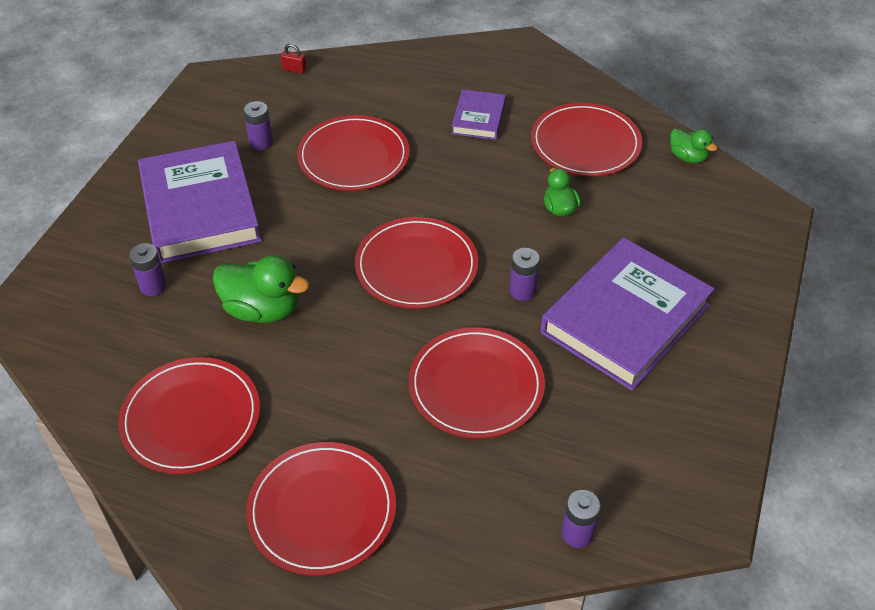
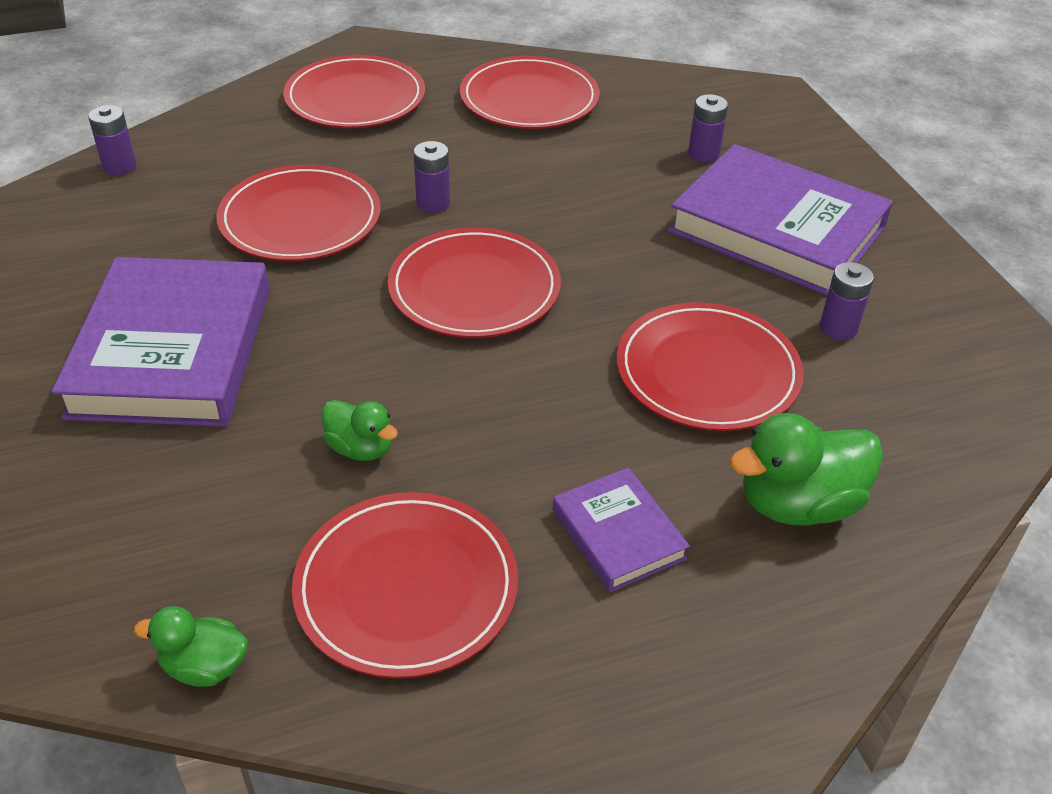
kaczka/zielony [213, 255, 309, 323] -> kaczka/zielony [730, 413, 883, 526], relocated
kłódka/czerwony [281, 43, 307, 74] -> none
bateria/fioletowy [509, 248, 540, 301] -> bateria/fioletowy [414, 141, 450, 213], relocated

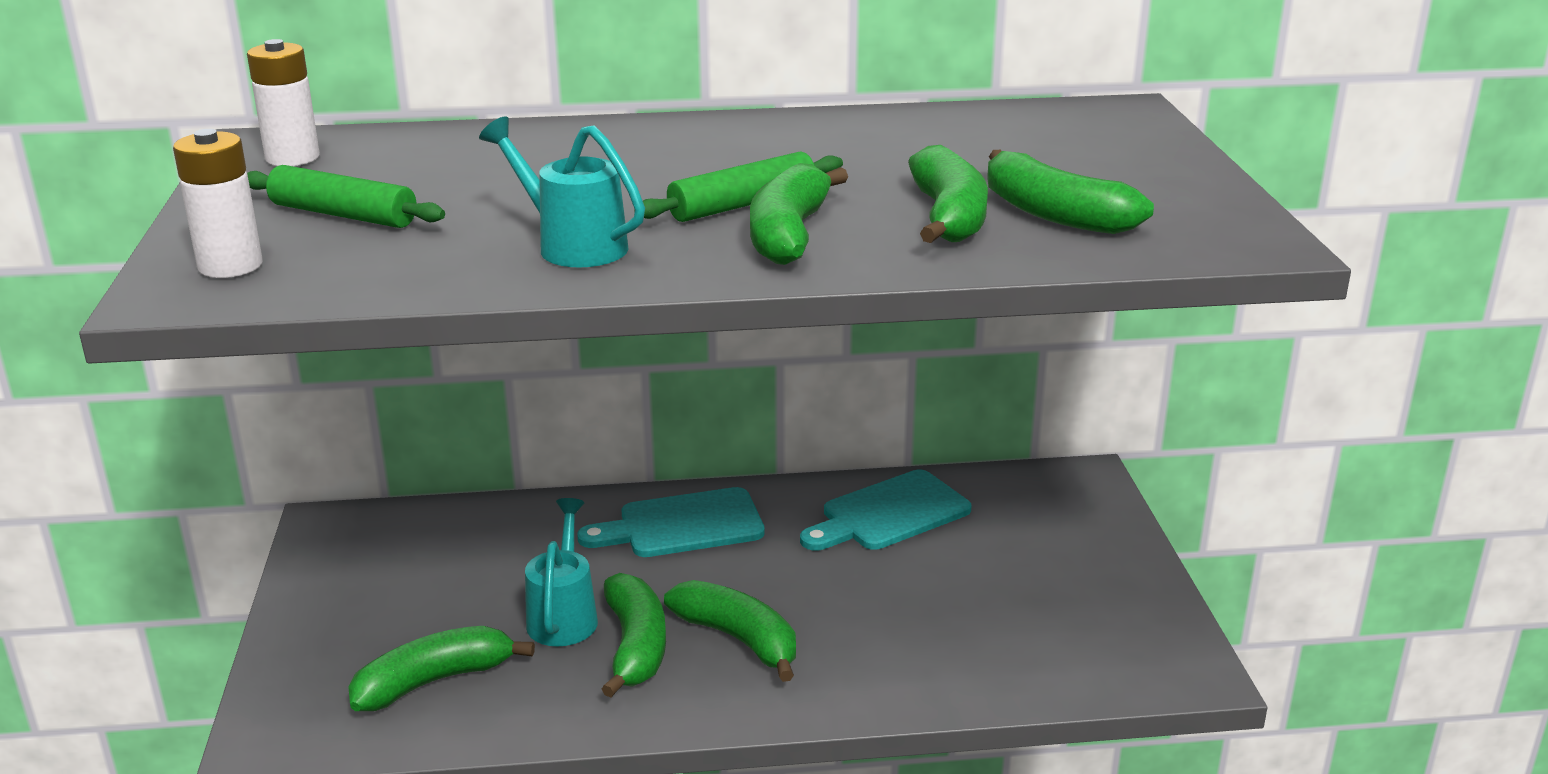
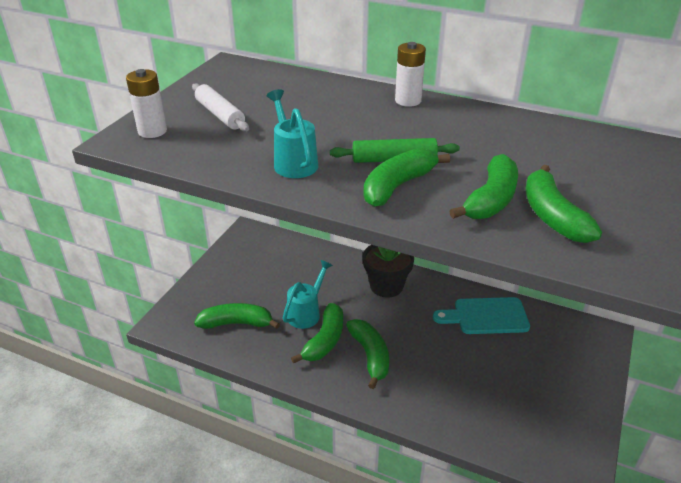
bateria/biały [247, 39, 320, 166] -> bateria/biały [395, 42, 426, 107], relocated
wałek do ciasta/zielony [247, 165, 445, 228] -> wałek do ciasta/biały [192, 83, 249, 132]
deska do krojenia/turkusowy [577, 487, 765, 557] -> doniczka/czarny [363, 245, 414, 298]

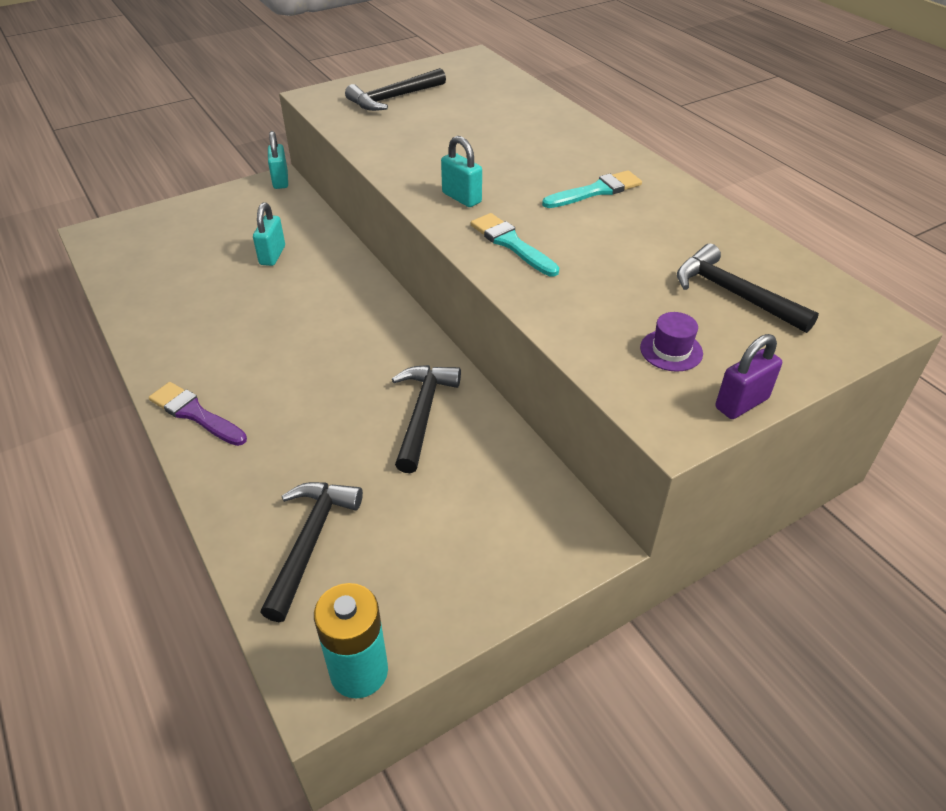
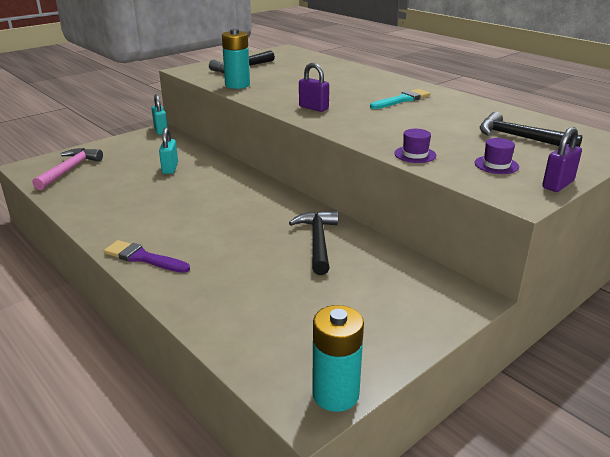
młotek/czarny [260, 482, 363, 622] -> none
kłódka/turkusowy [441, 136, 482, 207] -> kłódka/fioletowy [299, 63, 329, 112]
pędzel/turkusowy [471, 213, 559, 276] -> none
none -> młotek/różowy [32, 148, 103, 190]
none -> bateria/turkusowy [222, 29, 250, 89]
none -> kapelusz/fioletowy [394, 129, 436, 163]

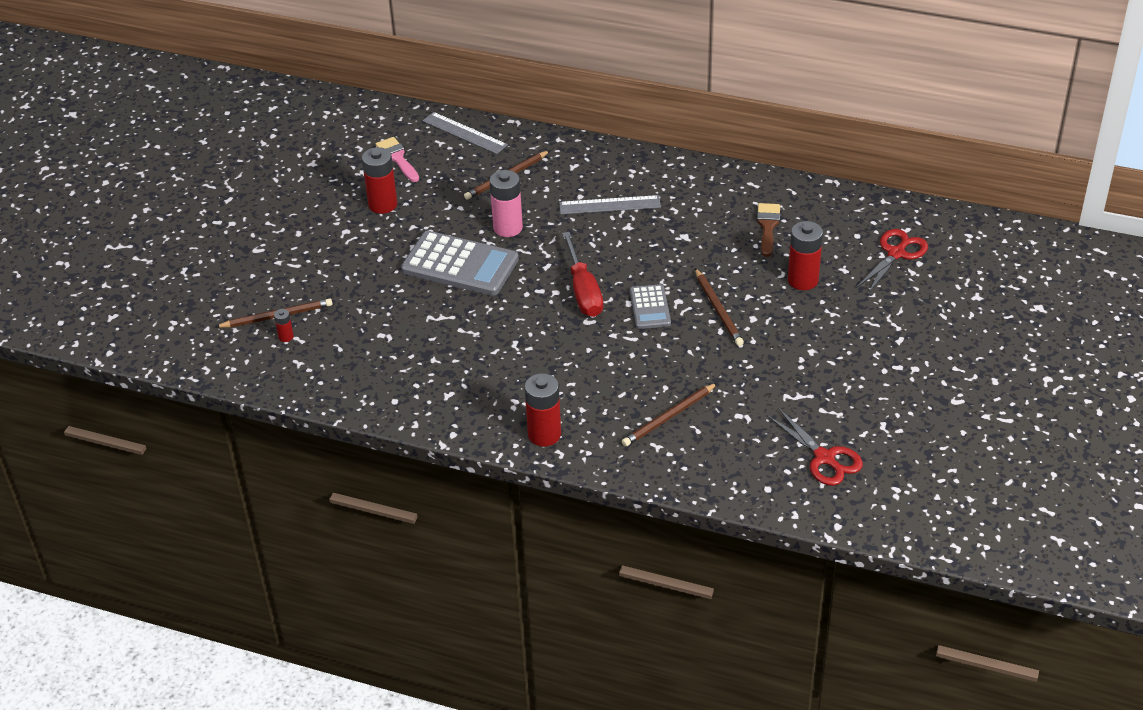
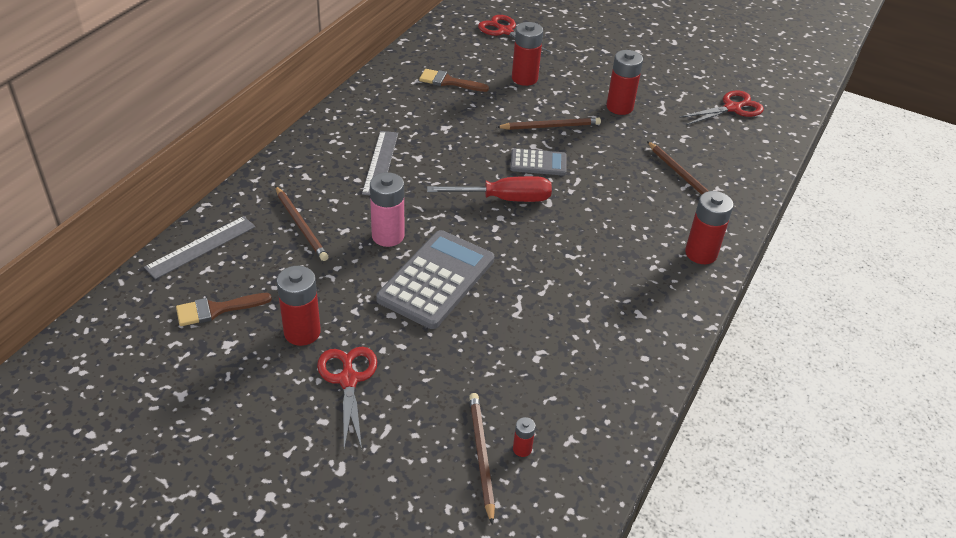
pędzel/różowy [376, 137, 419, 182] -> pędzel/brązowy [176, 293, 272, 326]
none -> nożyczki/czerwony [317, 347, 377, 449]
none -> bateria/czerwony [606, 50, 643, 115]

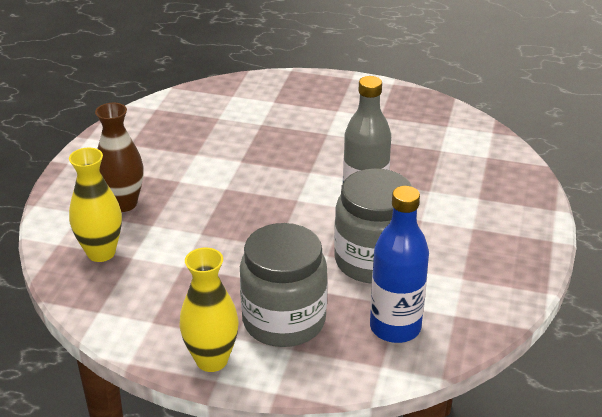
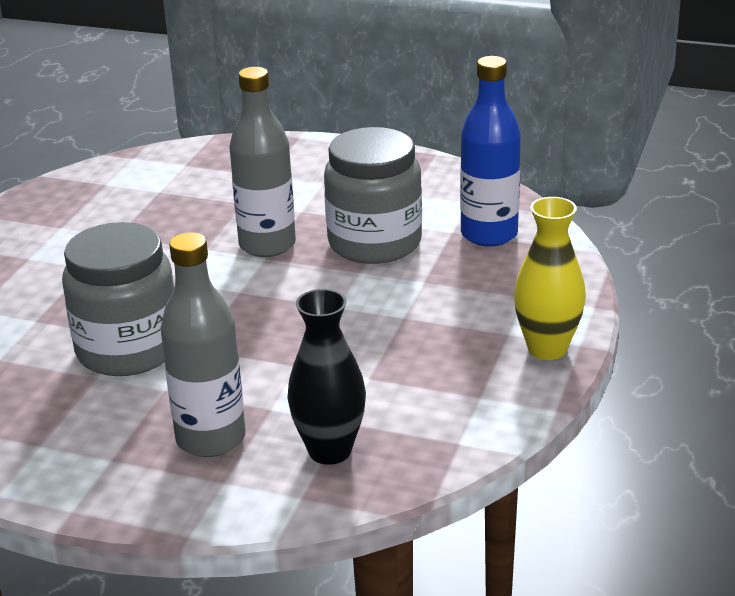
wazon/żółty [69, 148, 122, 262] -> wazon/czarny [287, 289, 366, 465]
wazon/brązowy [95, 103, 144, 212] -> butelka/szary [160, 232, 246, 457]
słoik/szary [240, 223, 327, 347] -> słoik/szary [62, 222, 174, 376], relocated

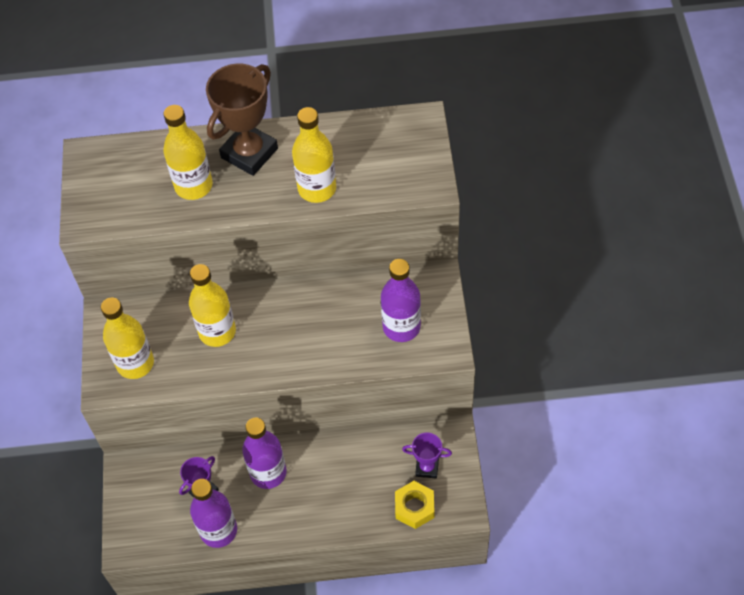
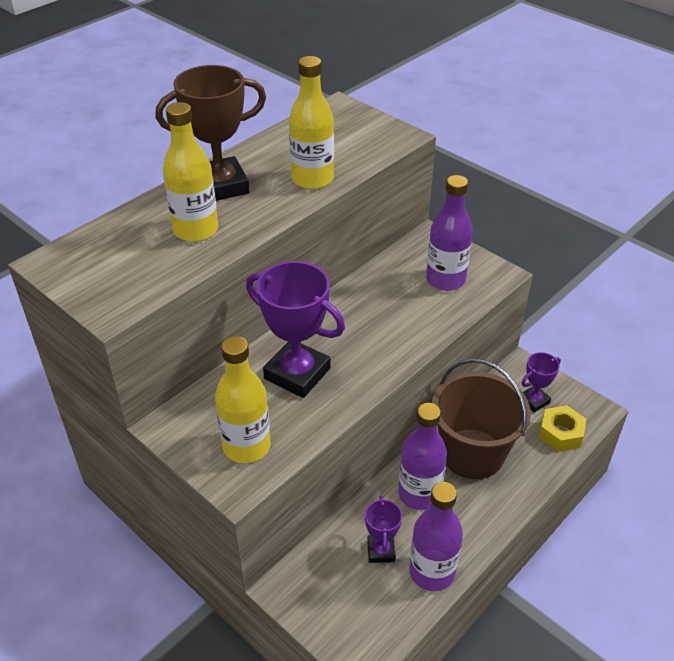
butelka/żółty [189, 264, 236, 347] -> puchar/fioletowy [246, 261, 345, 398]
puchar/brązowy [206, 64, 278, 176] -> puchar/brązowy [155, 65, 266, 201], 75 degrees clockwise
none -> wiadro/brązowy [432, 358, 531, 479]

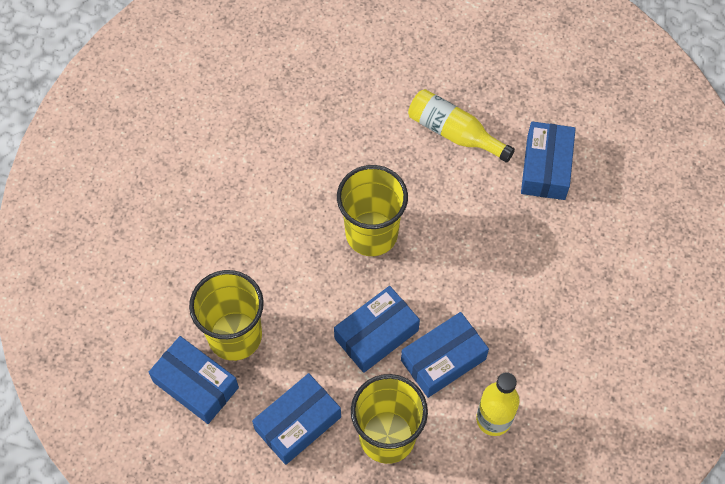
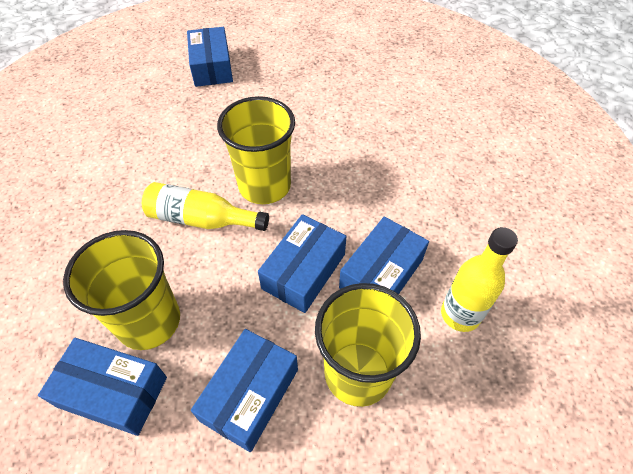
butelka/żółty [408, 89, 515, 163] -> butelka/żółty [142, 182, 269, 231], relocated
pudełko/niebieski [521, 121, 576, 200] -> pudełko/niebieski [187, 27, 233, 87], relocated

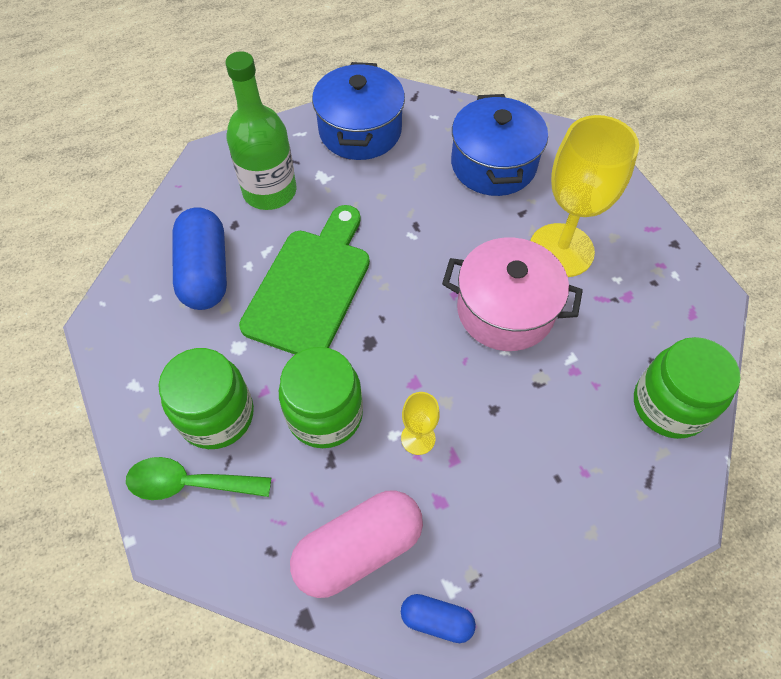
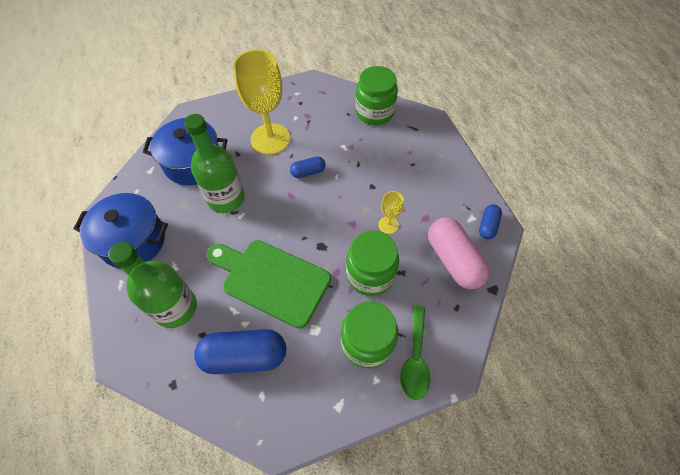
garnek/różowy [442, 237, 583, 351] -> kapsułka/niebieski [290, 157, 326, 178]
none -> butelka/zielony [184, 114, 245, 213]

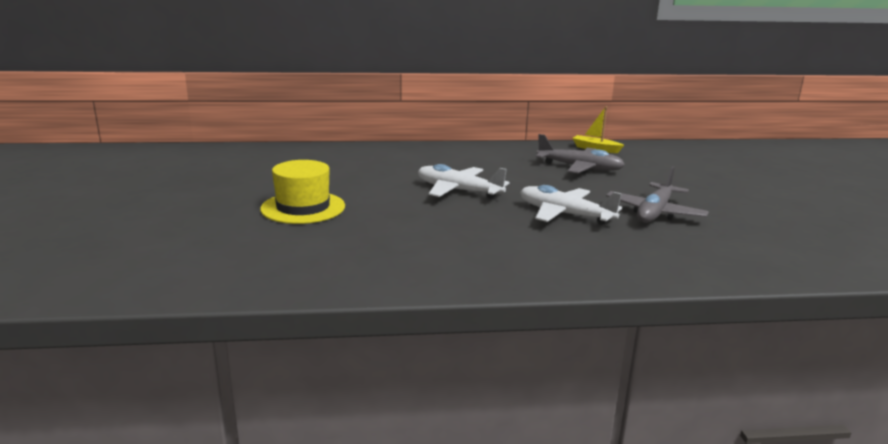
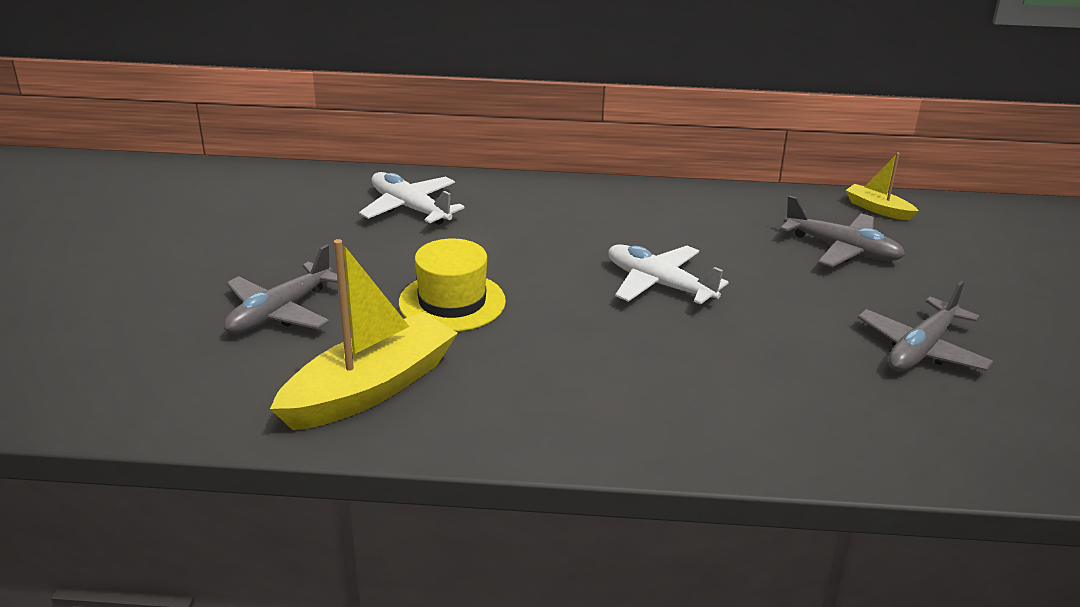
samolot/biały [520, 185, 622, 225] -> samolot/biały [359, 172, 464, 225], relocated
none -> samolot/szary [224, 245, 338, 334]
none -> łódka/żółty [270, 239, 458, 430]

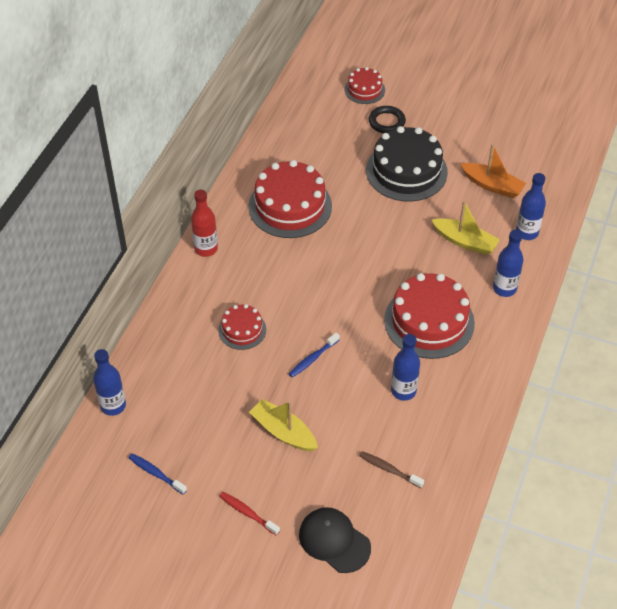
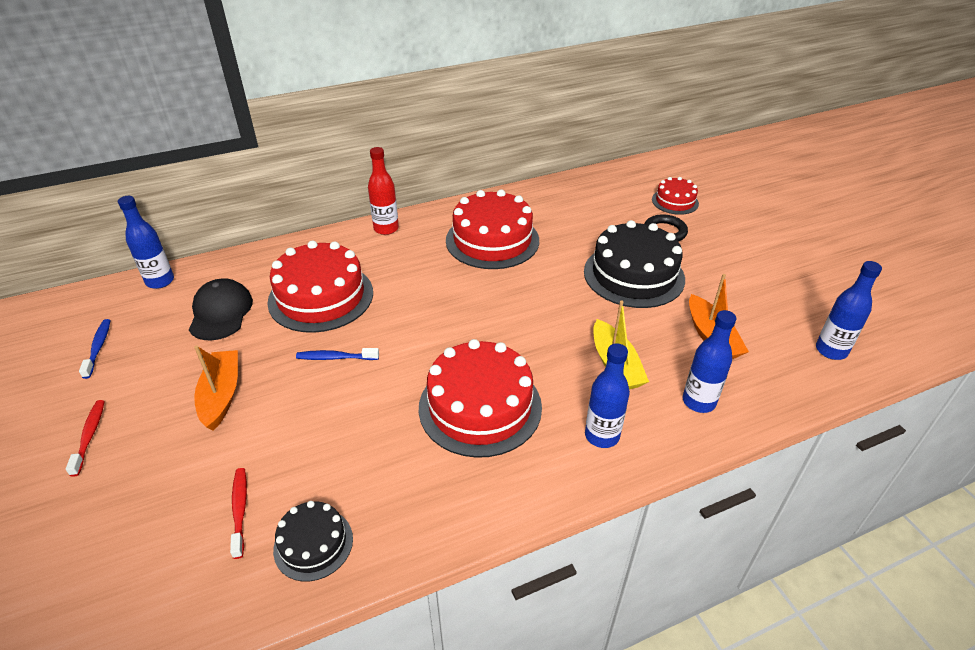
tort/czerwony [218, 304, 266, 350] -> tort/czerwony [267, 240, 373, 333], x1.89
łódka/żółty [249, 399, 318, 451] -> łódka/pomarańczowy [194, 345, 238, 431]
czapka/czarny [299, 507, 371, 573] -> czapka/czarny [189, 278, 253, 340], relocated
szczoteczka do zębów/brązowy [359, 451, 424, 488] -> szczoteczka do zębów/czerwony [230, 468, 247, 559]
butelka/niebieski [391, 334, 420, 401] -> butelka/niebieski [816, 261, 882, 360], relocated
none -> tort/czarny [273, 501, 353, 582]

